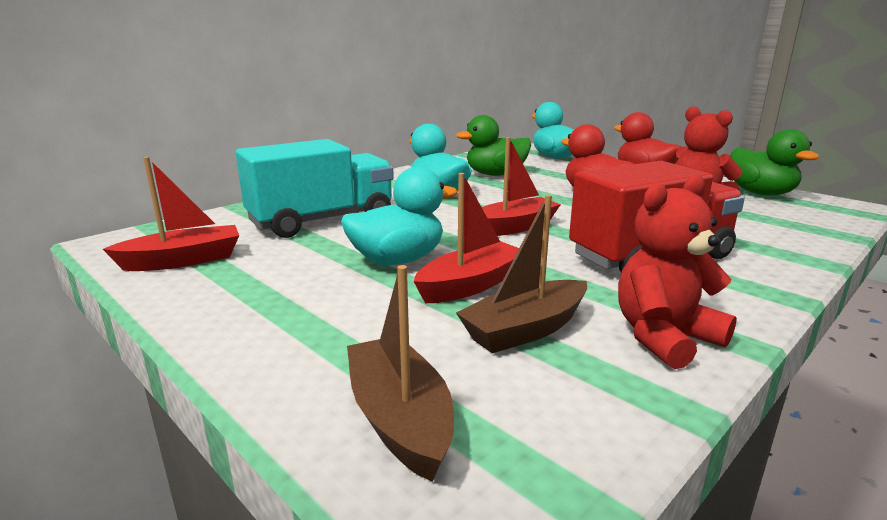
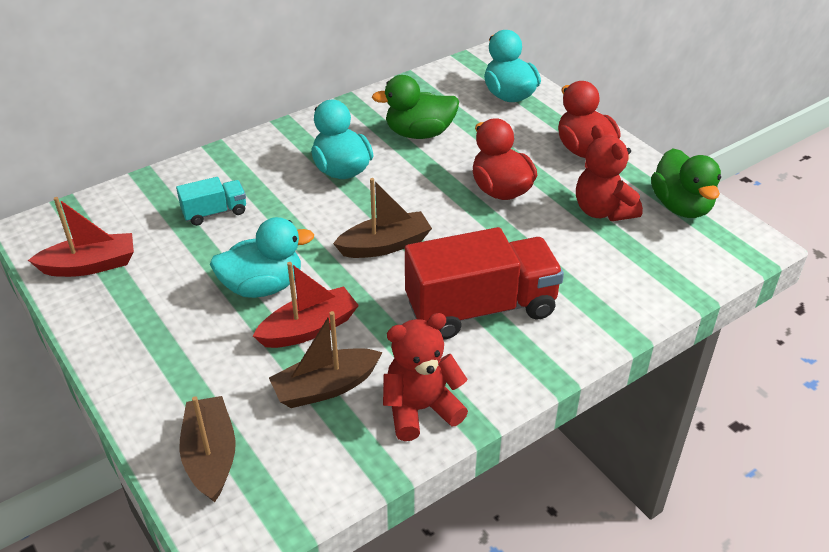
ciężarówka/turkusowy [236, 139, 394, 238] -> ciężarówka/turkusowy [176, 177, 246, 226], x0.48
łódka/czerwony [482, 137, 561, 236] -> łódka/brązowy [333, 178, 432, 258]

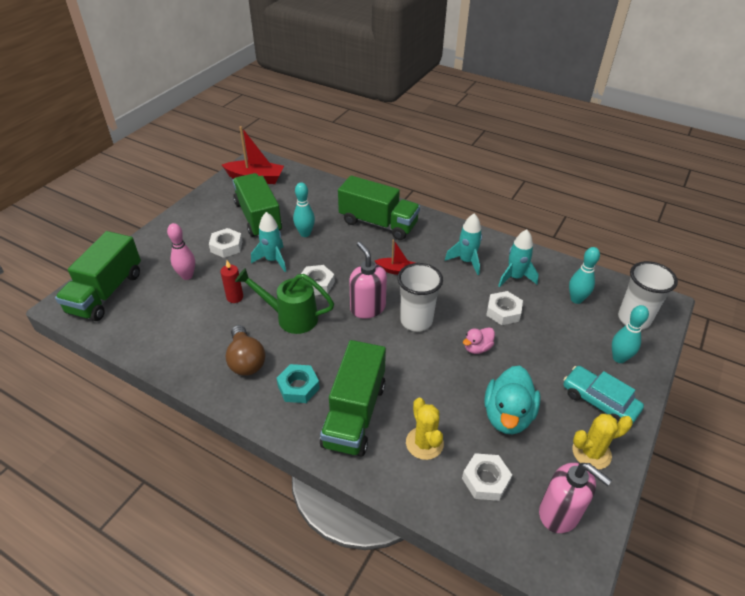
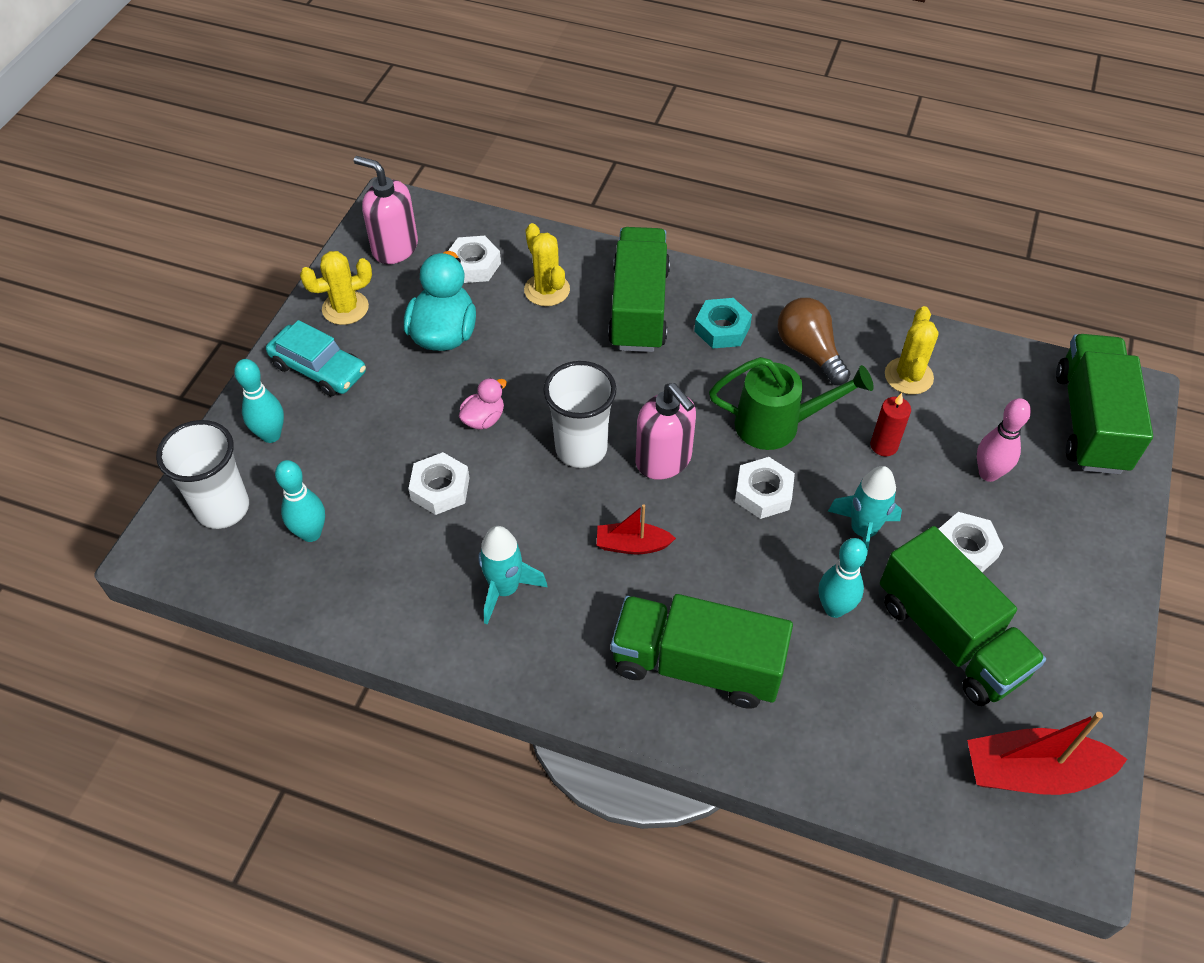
rakieta/turkusowy [498, 230, 539, 287] -> none
none -> kaktus/żółty [885, 306, 939, 395]

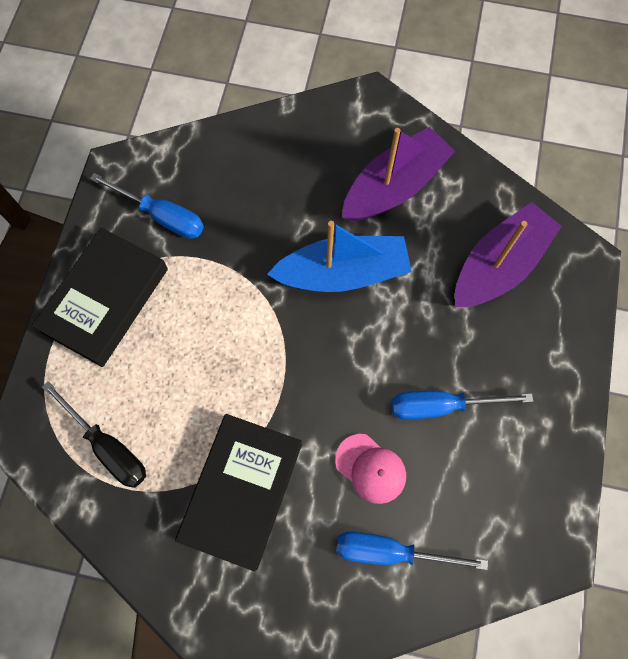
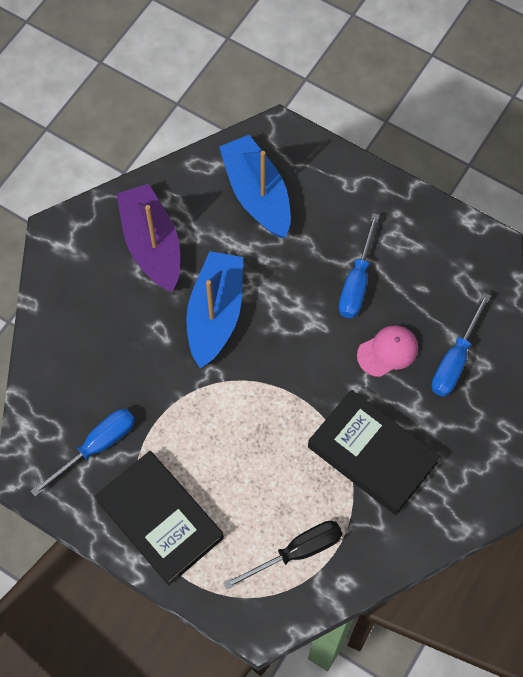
łódka/fioletowy [455, 202, 562, 307] -> łódka/niebieski [219, 135, 291, 238]

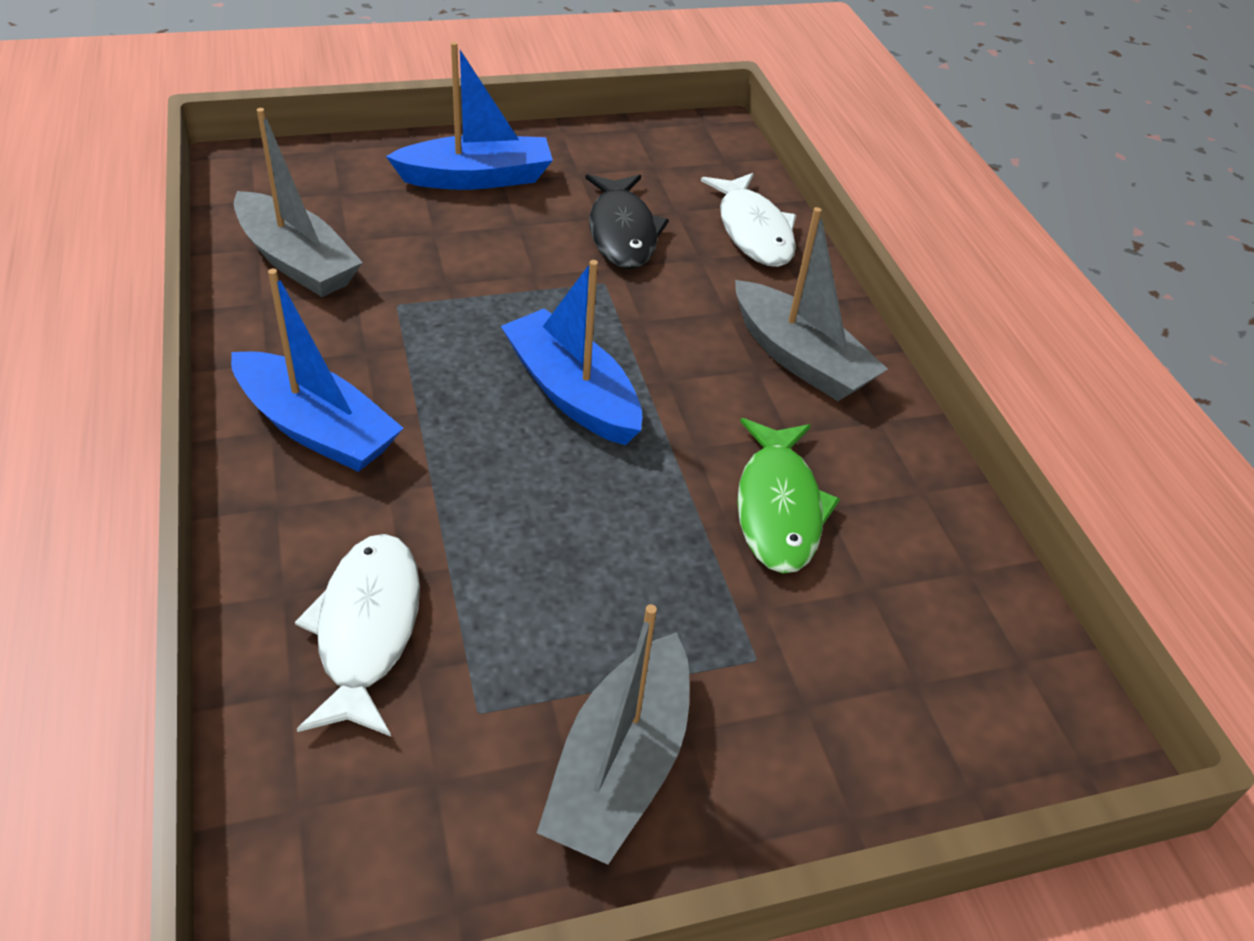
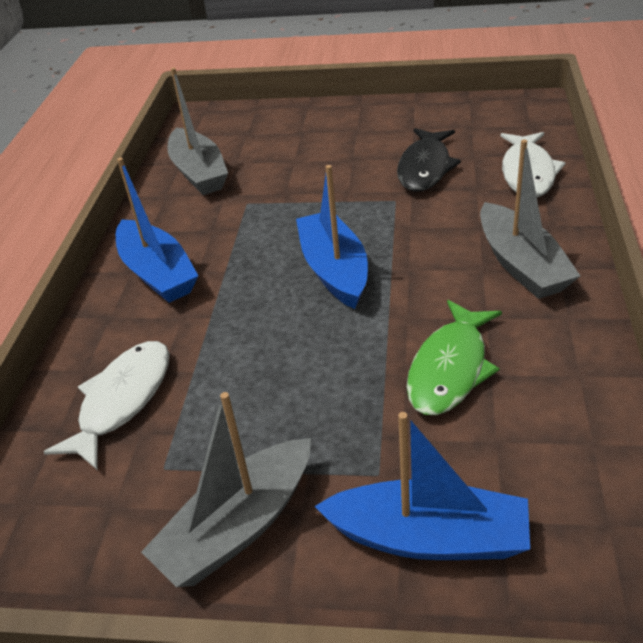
łódka/niebieski [386, 42, 553, 190] -> łódka/niebieski [314, 412, 530, 560], relocated

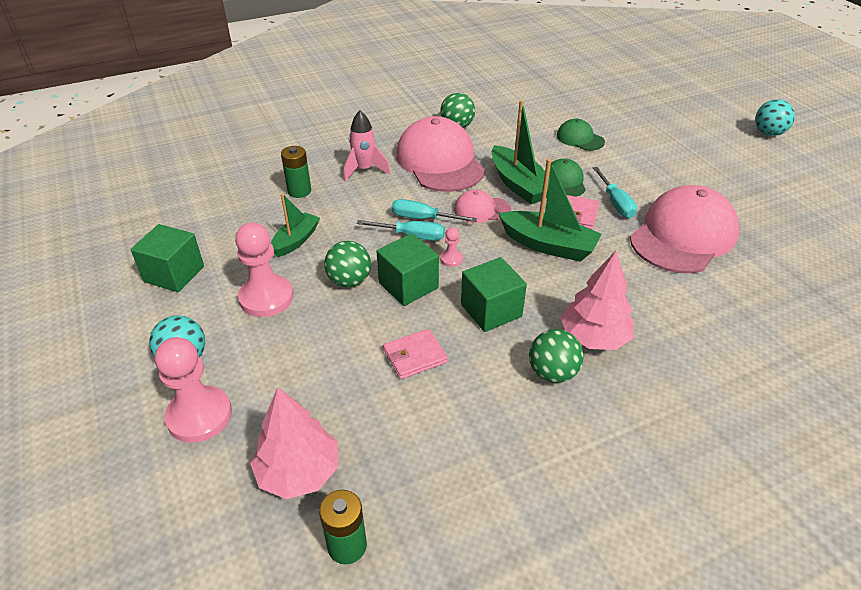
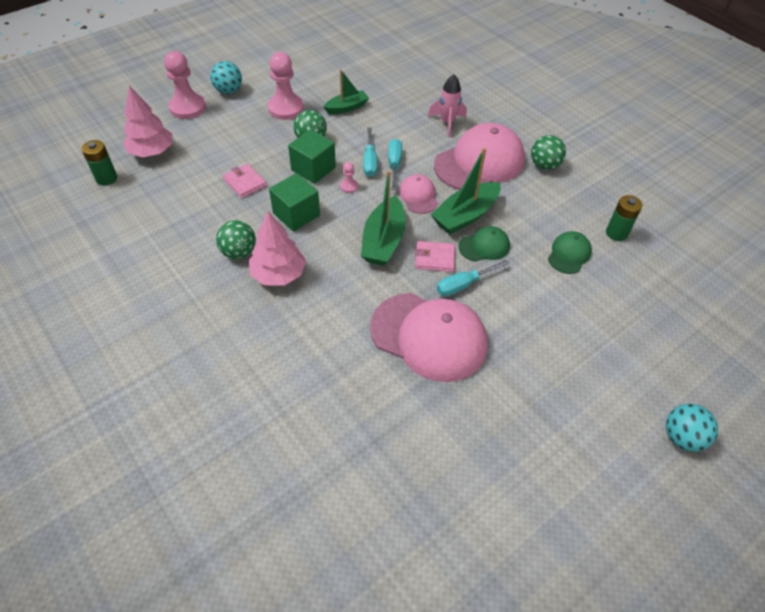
sześcian/zielony [131, 224, 204, 292] -> none
łódka/zielony [271, 194, 320, 257] -> łódka/zielony [323, 69, 369, 114], 45 degrees counterclockwise
bateria/zielony [281, 146, 311, 198] -> bateria/zielony [606, 195, 643, 241], relocated

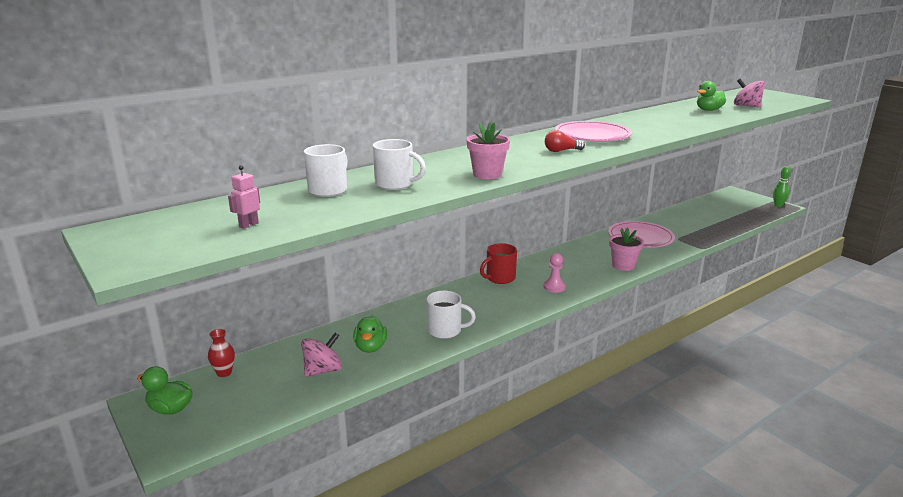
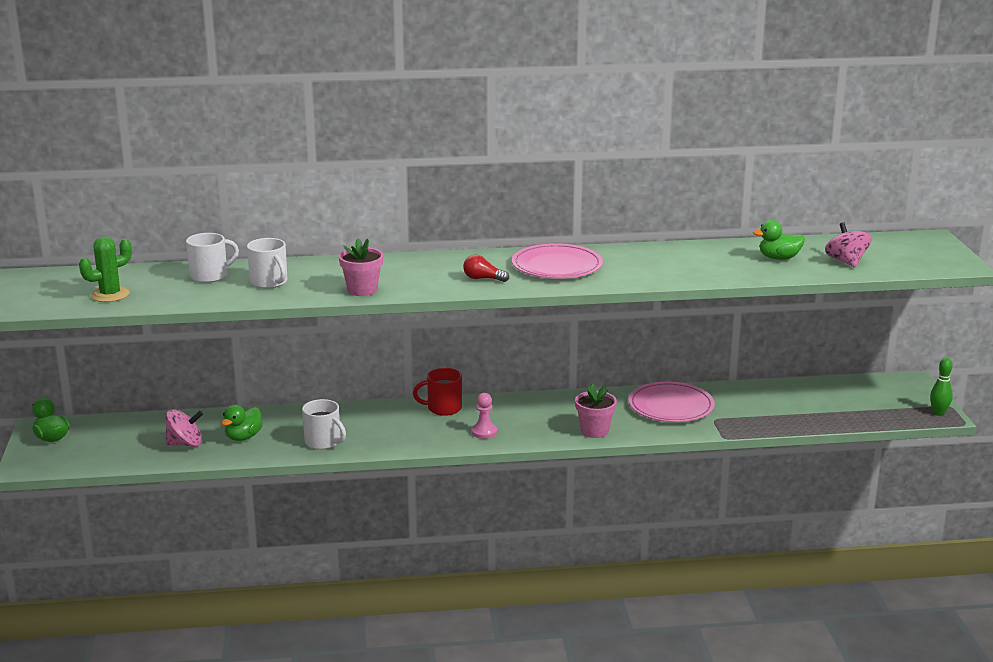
wazon/czerwony [208, 329, 235, 377] -> none
robot/różowy [228, 165, 260, 229] -> kaktus/zielony [79, 237, 132, 302]

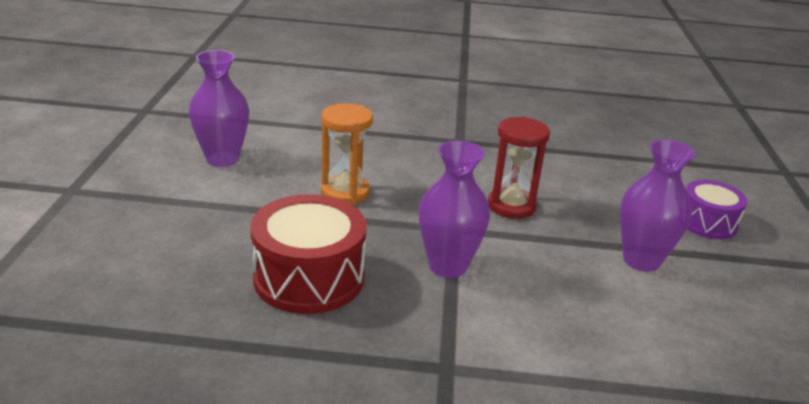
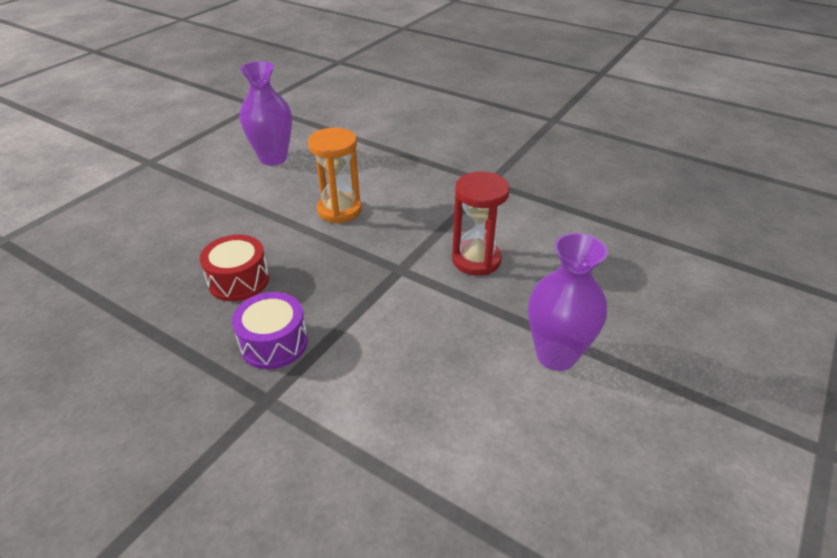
bęben/czerwony [250, 194, 367, 314] -> bęben/czerwony [200, 235, 269, 301], x0.62
wazon/fioletowy [419, 140, 490, 278] -> none
bęben/fioletowy [686, 180, 748, 239] -> bęben/fioletowy [232, 292, 308, 369], relocated

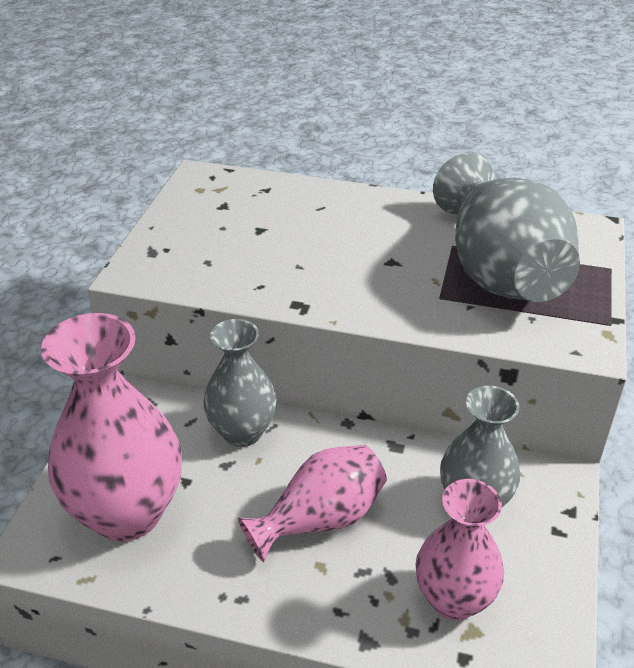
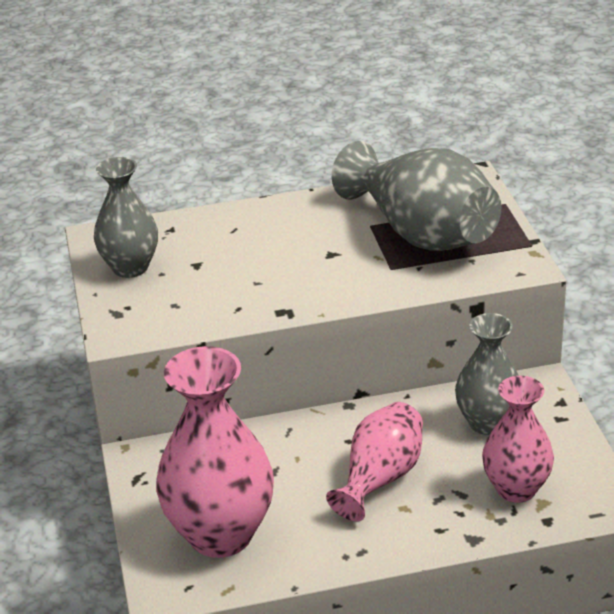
wazon/szary [203, 319, 277, 447] -> wazon/szary [94, 157, 158, 278], relocated

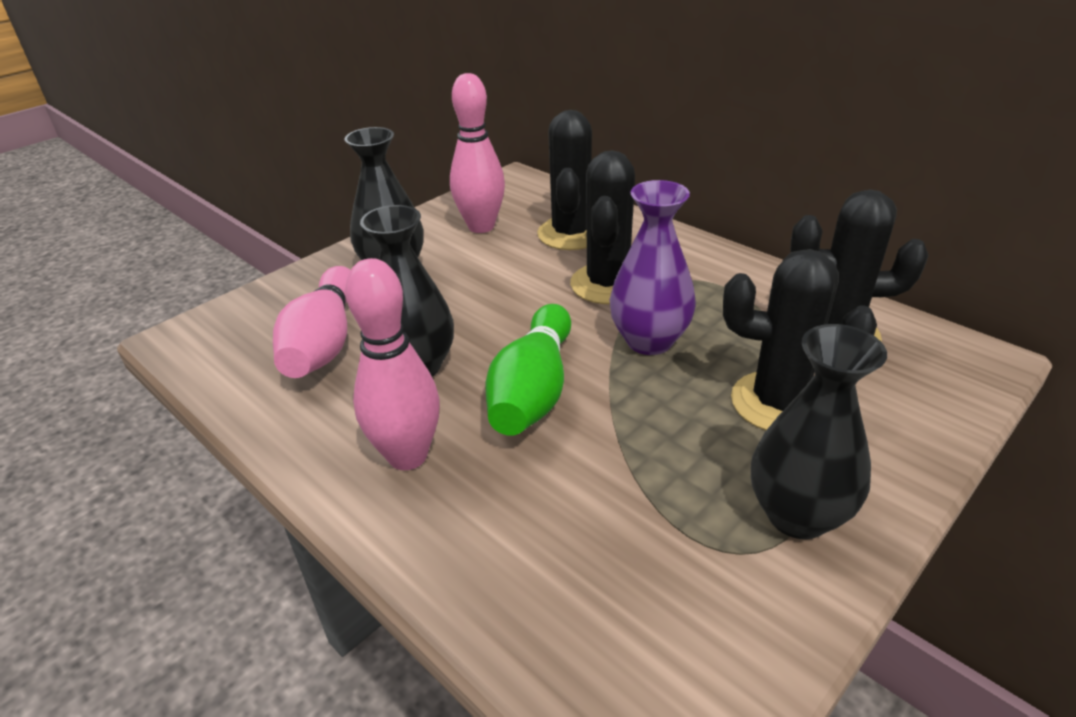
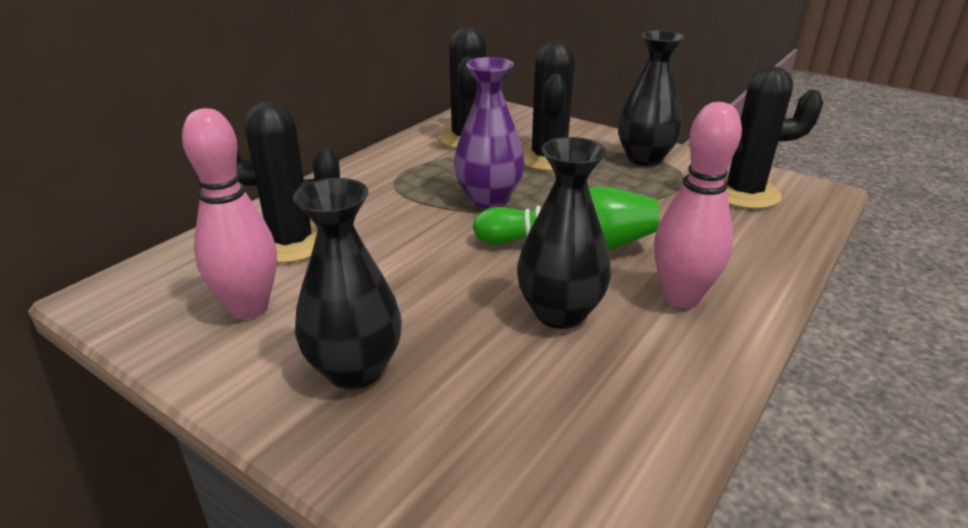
kręgiel/różowy [273, 266, 351, 378] -> none
kaktus/czarny [570, 150, 635, 304] -> kaktus/czarny [724, 66, 823, 209], relocated

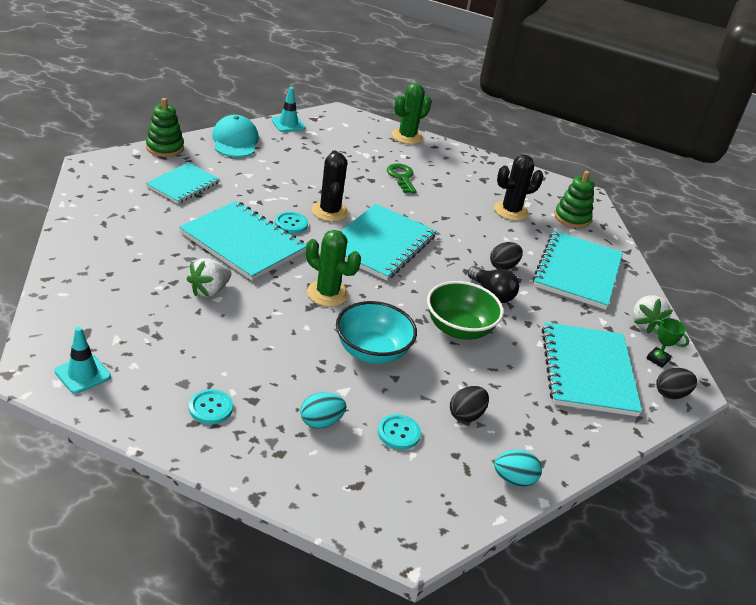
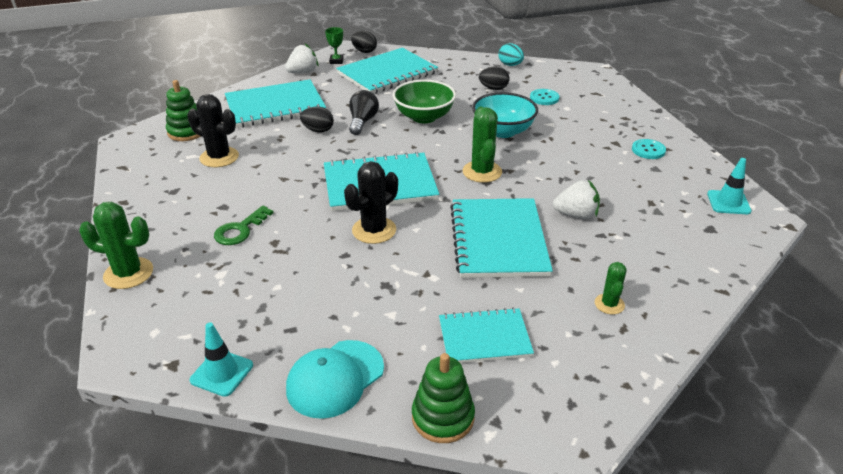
guzik/turkusowy [275, 212, 308, 234] -> none
jajko/turkusowy [300, 392, 346, 428] -> none
none -> kaktus/zielony [595, 262, 627, 314]

